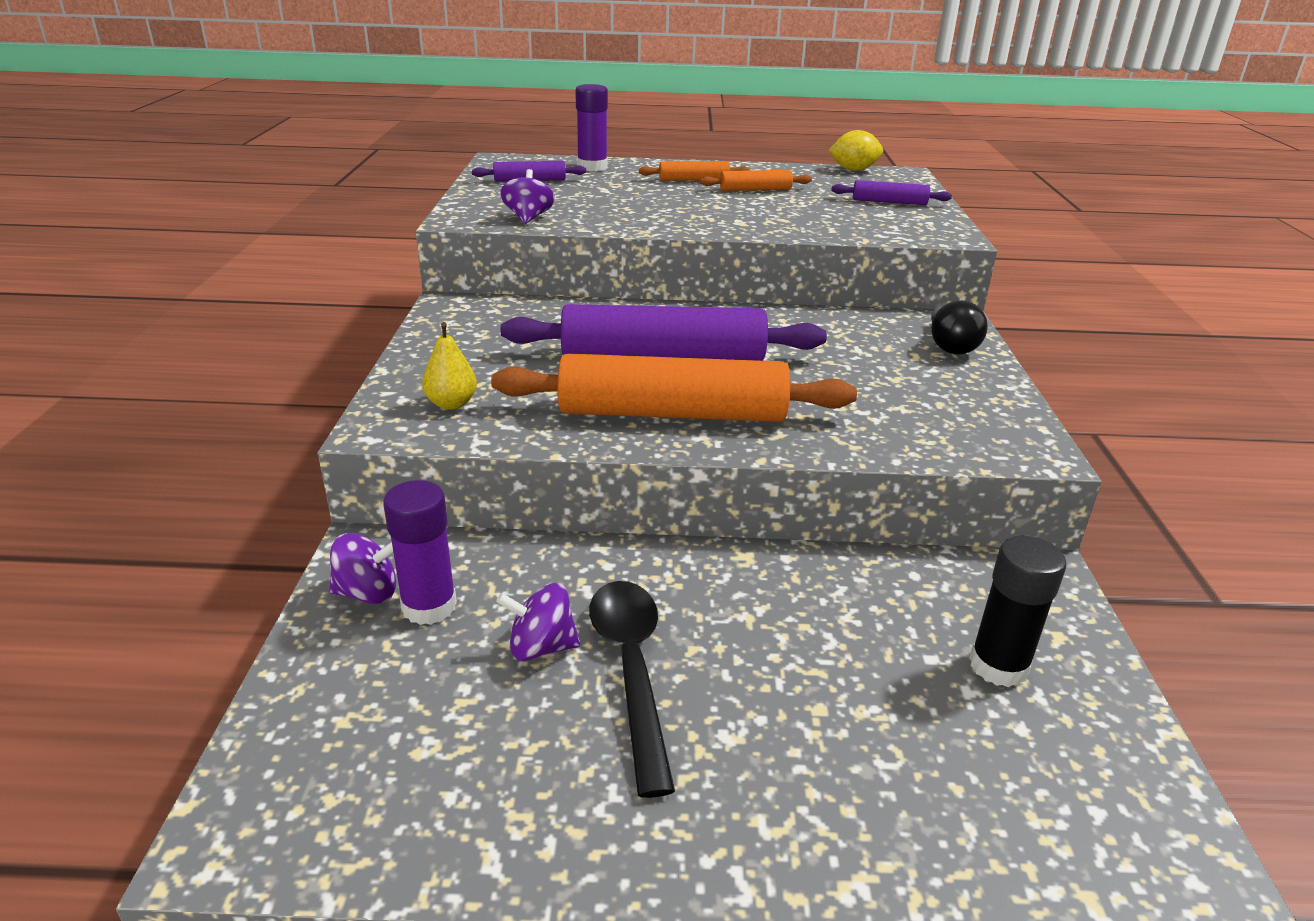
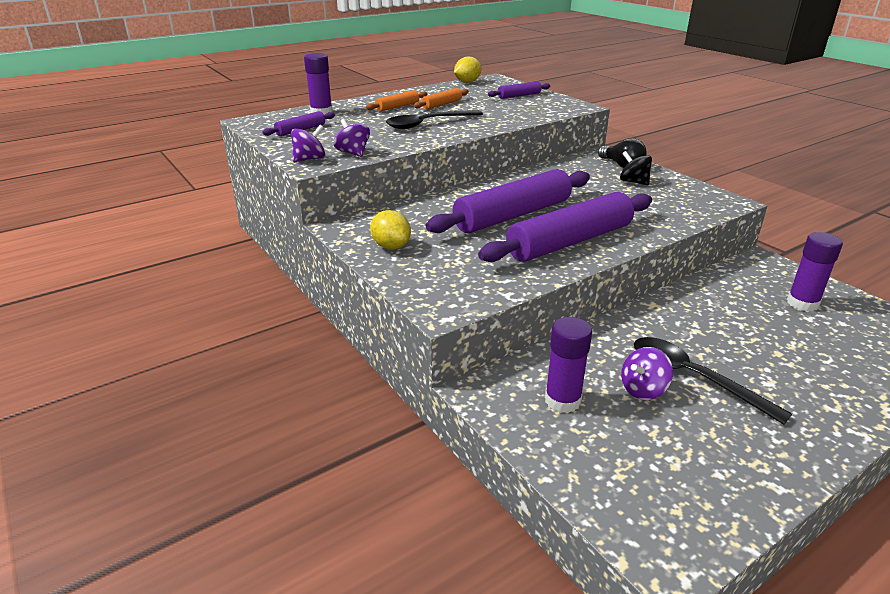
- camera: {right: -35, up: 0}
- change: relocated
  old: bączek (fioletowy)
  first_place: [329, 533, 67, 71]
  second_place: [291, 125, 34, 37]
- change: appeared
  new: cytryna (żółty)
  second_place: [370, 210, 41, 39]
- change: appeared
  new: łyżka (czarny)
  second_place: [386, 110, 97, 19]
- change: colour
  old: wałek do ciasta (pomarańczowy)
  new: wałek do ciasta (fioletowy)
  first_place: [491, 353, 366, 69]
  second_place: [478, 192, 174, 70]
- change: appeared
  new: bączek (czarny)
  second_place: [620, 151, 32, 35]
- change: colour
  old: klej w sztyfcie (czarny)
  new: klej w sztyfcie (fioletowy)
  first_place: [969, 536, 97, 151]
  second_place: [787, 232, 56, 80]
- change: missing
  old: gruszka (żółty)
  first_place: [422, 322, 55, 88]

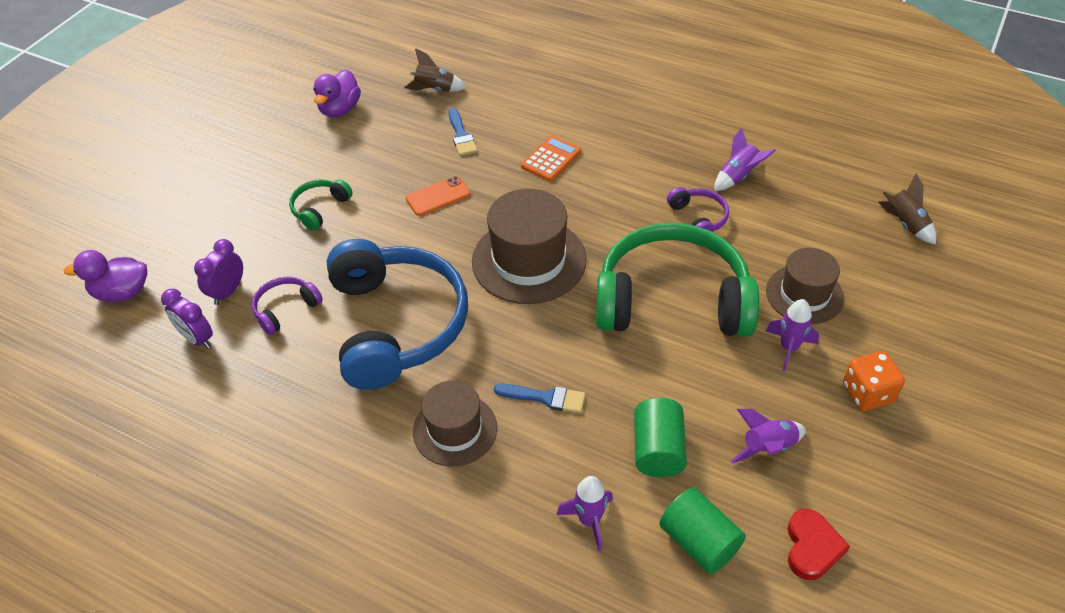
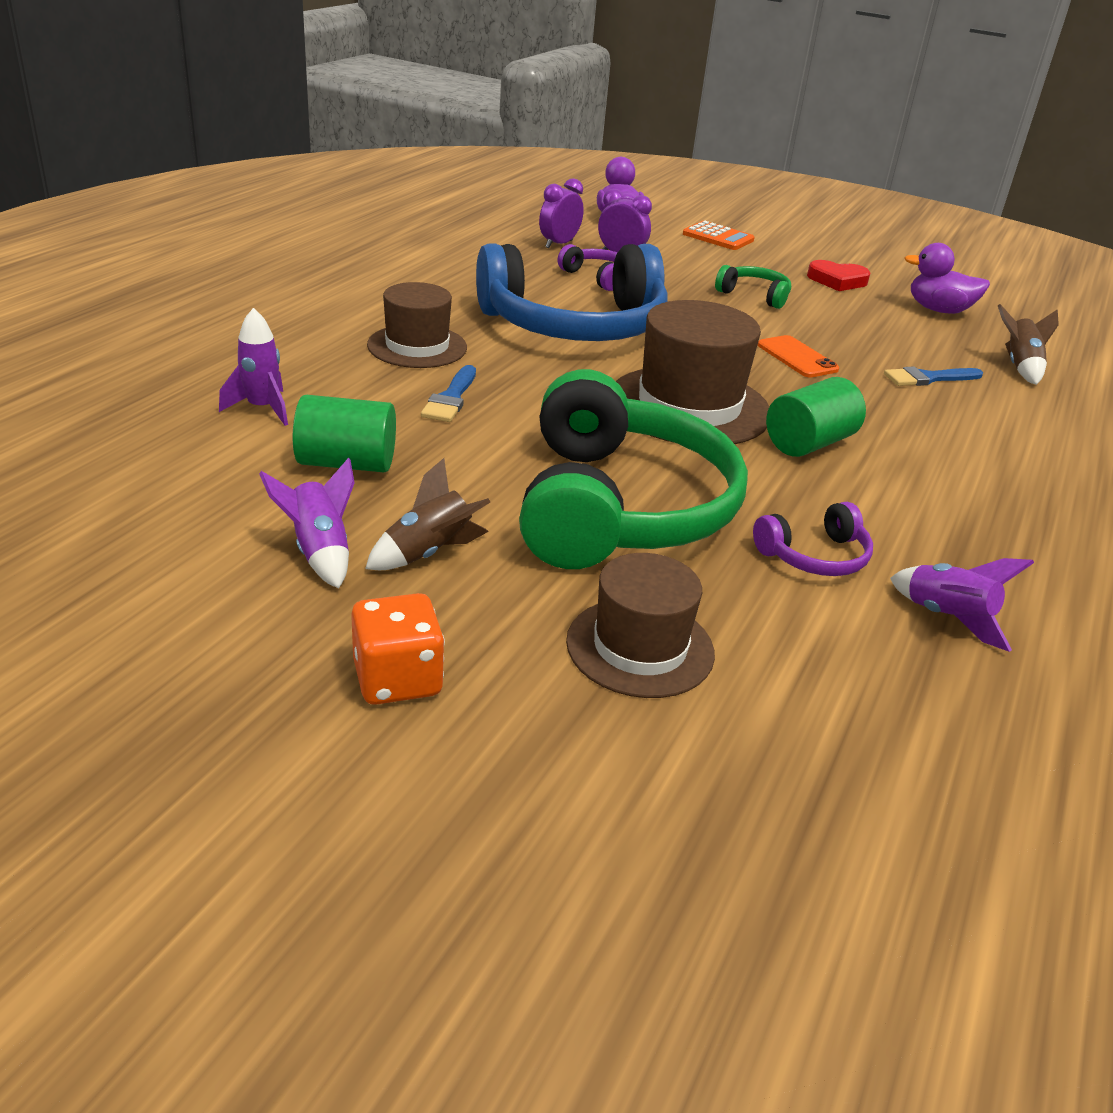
- camera: {right: 85, up: -15}
- change: relocated
  old: rakieta (brązowy)
  first_place: [878, 173, 58, 71]
  second_place: [365, 458, 125, 112]
- change: relocated
  old: kalkulator (pomarańczowy)
  first_place: [521, 135, 60, 47]
  second_place: [683, 221, 72, 29]
- change: relocated
  old: walec (zielony)
  first_place: [659, 488, 87, 86]
  second_place: [766, 377, 100, 80]
- change: relocated
  old: serce (czerwony)
  first_place: [788, 509, 62, 71]
  second_place: [807, 260, 63, 31]
- change: missing
  old: rakieta (fioletowy)
  first_place: [766, 299, 53, 72]

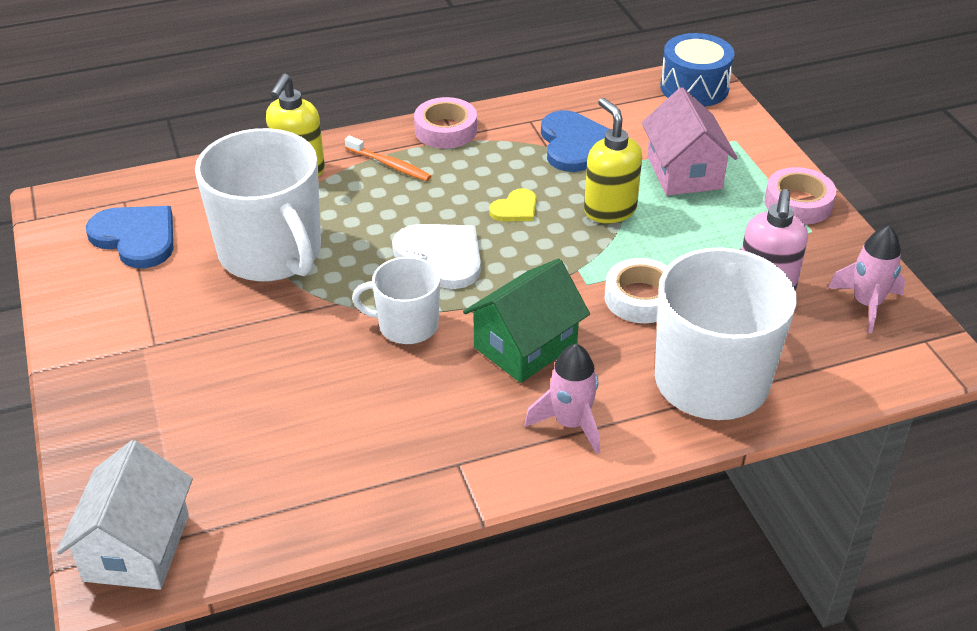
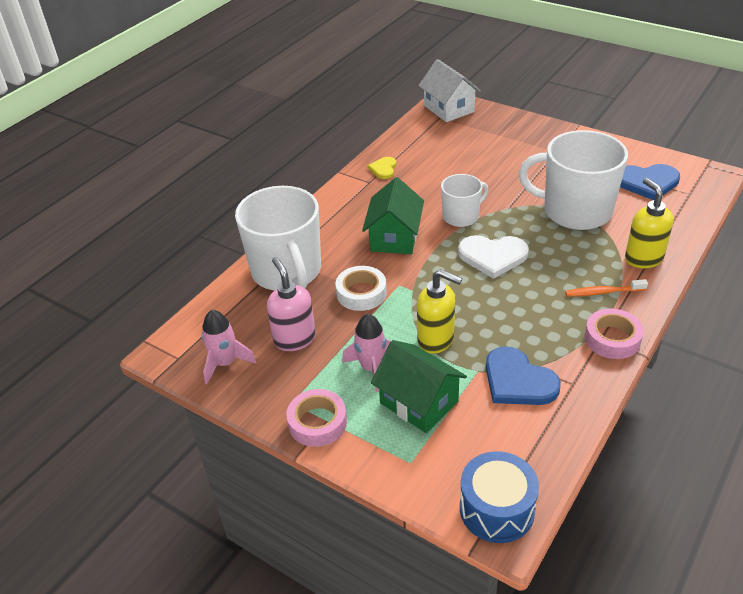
- camera: {right: 145, up: 0}
- change: relocated
  old: rakieta (różowy)
  first_place: [525, 344, 75, 110]
  second_place: [342, 314, 49, 78]
- change: relocated
  old: serce (żółty)
  first_place: [489, 188, 48, 33]
  second_place: [368, 157, 28, 22]
- change: colour
  old: domek (różowy)
  new: domek (zielony)
  first_place: [642, 87, 96, 109]
  second_place: [371, 340, 96, 93]

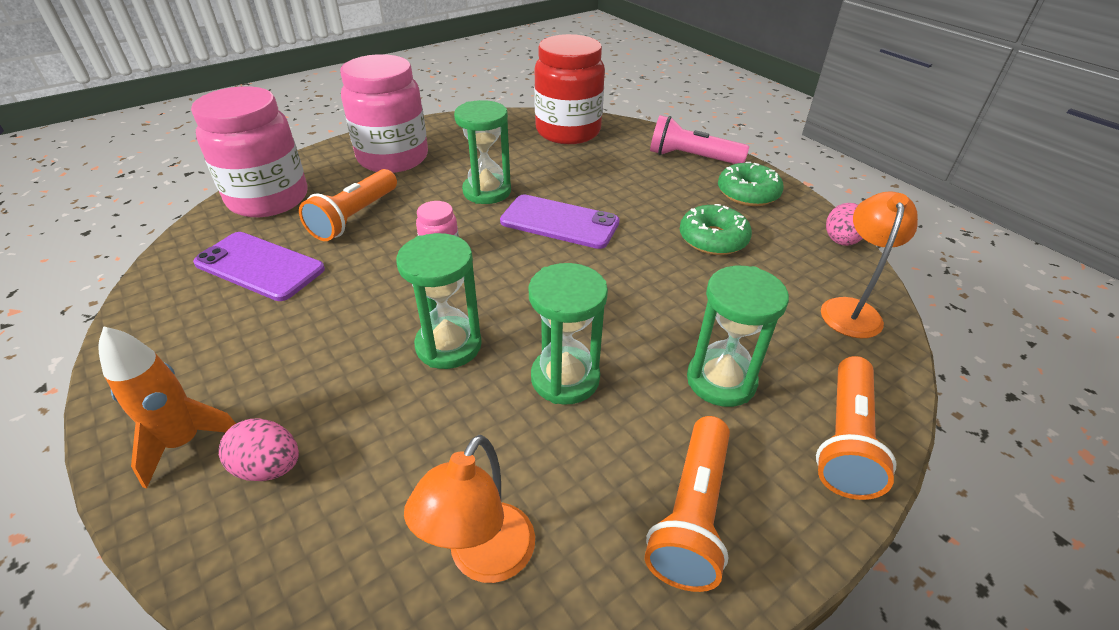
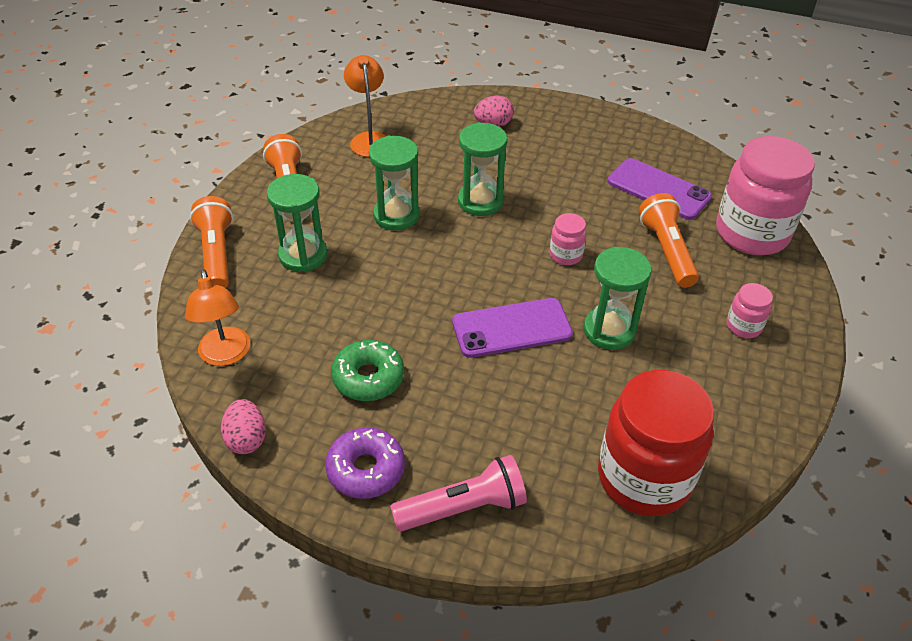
- camera: {right: 145, up: 5}
- change: colour
  old: donut (zielony)
  new: donut (fioletowy)
  first_place: [718, 162, 66, 44]
  second_place: [325, 427, 80, 72]
- change: spun
  old: telefon (fioletowy)
  first_place: [193, 232, 132, 69]
  second_place: [608, 158, 104, 62]
  degrees: 45
- change: size
  old: słoik (różowy)
  first_place: [340, 54, 88, 119]
  second_place: [726, 283, 47, 55]
  factor: 0.44
- change: missing
  old: rakieta (pomarańczowy)
  first_place: [98, 326, 138, 163]

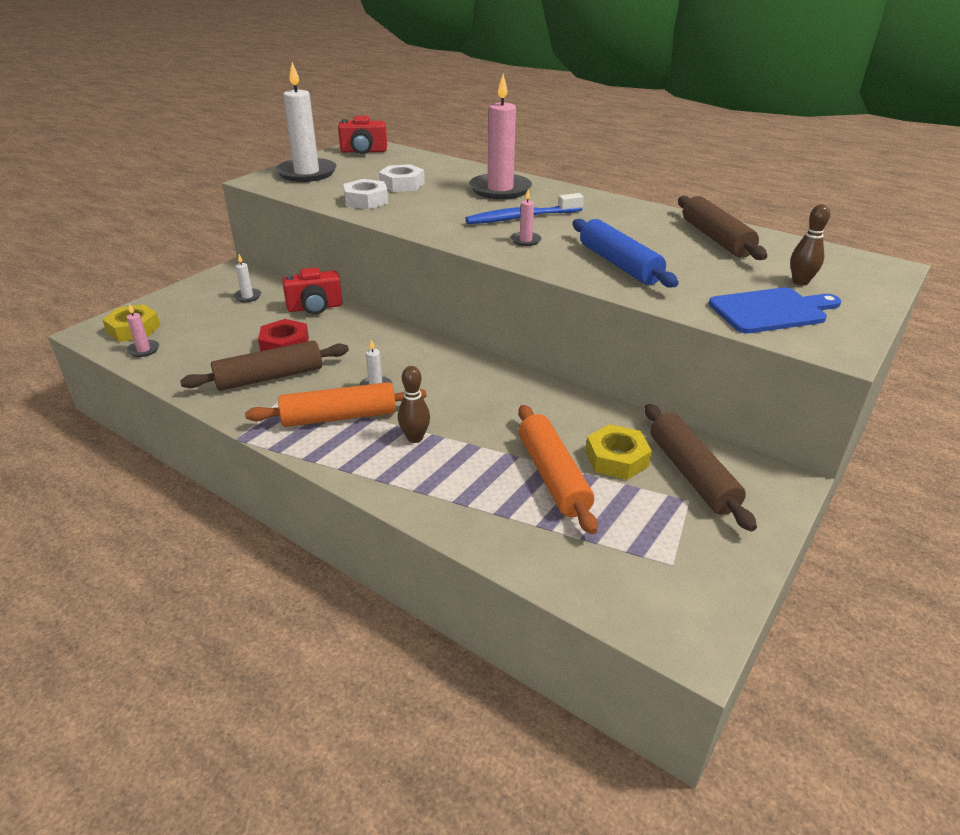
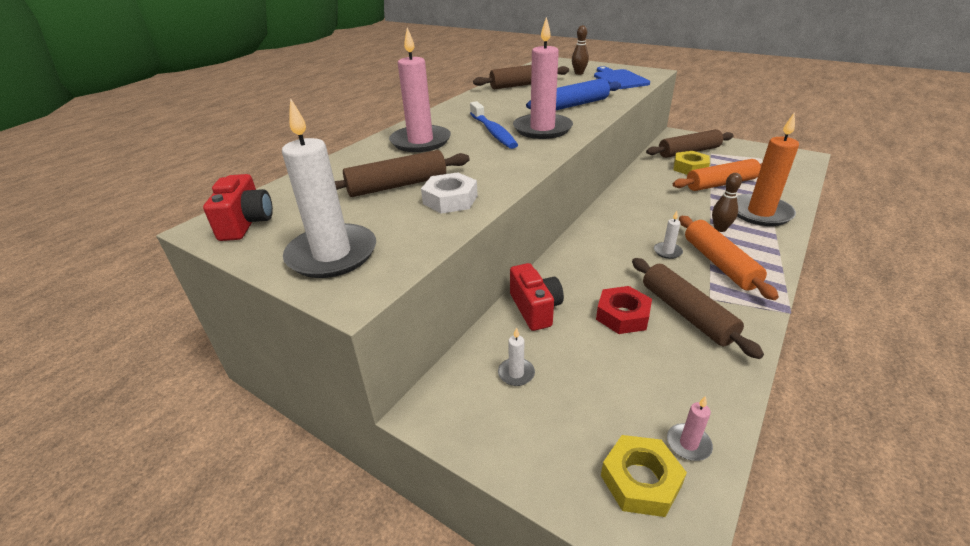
- camera: {right: -90, up: 0}
- change: exchanged
  old: nakrętka (biały)
  new: wałek do ciasta (brązowy)
  first_place: [379, 164, 46, 28]
  second_place: [335, 150, 135, 47]
- change: size
  old: świeca (różowy)
  first_place: [511, 189, 30, 57]
  second_place: [513, 17, 60, 122]
  factor: 2.37
- change: appeared
  new: świeca (pomarańczowy)
  second_place: [737, 112, 62, 114]

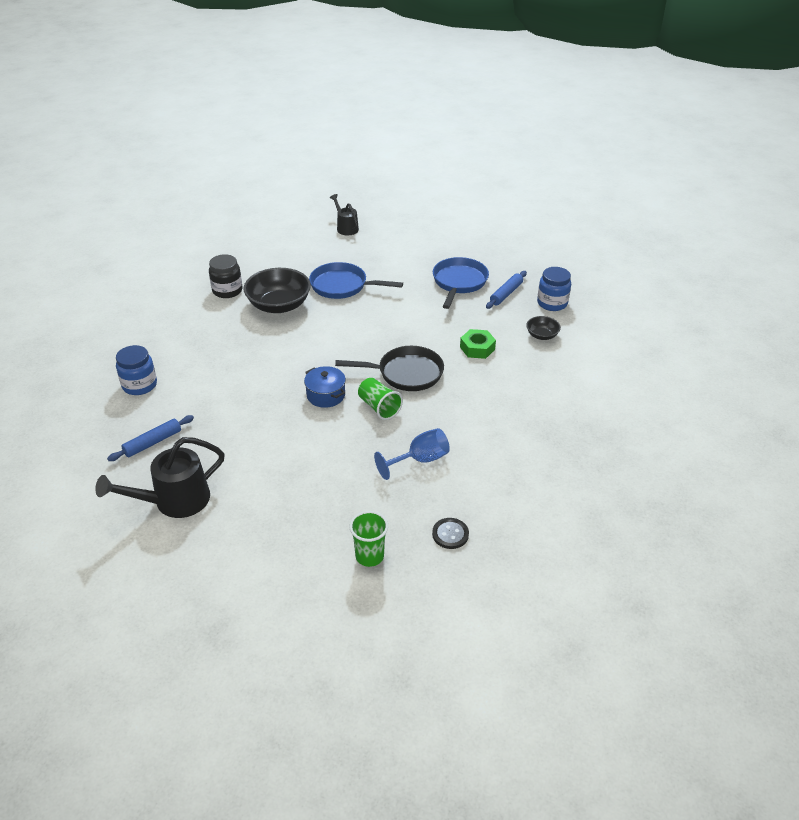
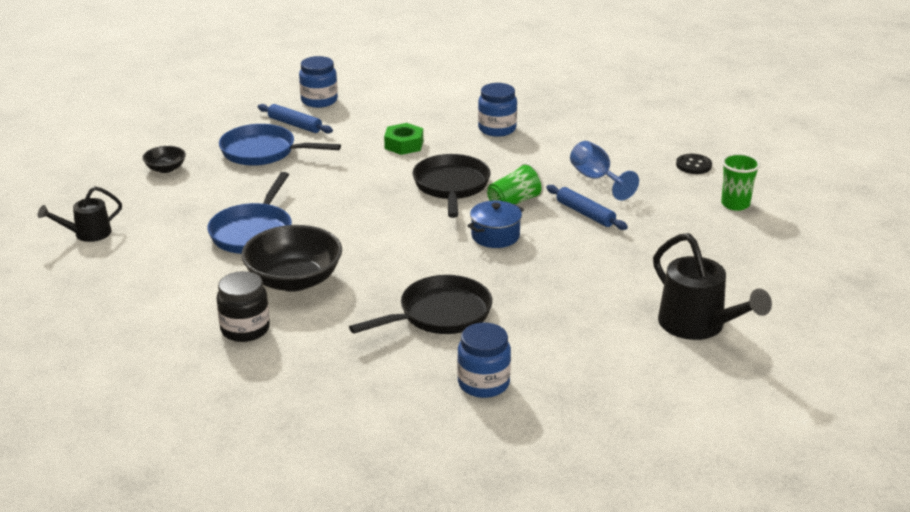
- camera: {right: -90, up: -10}
- change: relocated
  old: miska (czarny)
  first_place: [526, 316, 35, 24]
  second_place: [142, 146, 44, 27]
- change: appeared
  new: patelnia (czarny)
  second_place: [349, 275, 143, 59]
- change: appeared
  new: słoik (niebieski)
  second_place: [478, 83, 39, 54]
- change: relocated
  old: wałek do ciasta (niebieski)
  first_place: [107, 415, 87, 46]
  second_place: [546, 185, 82, 45]

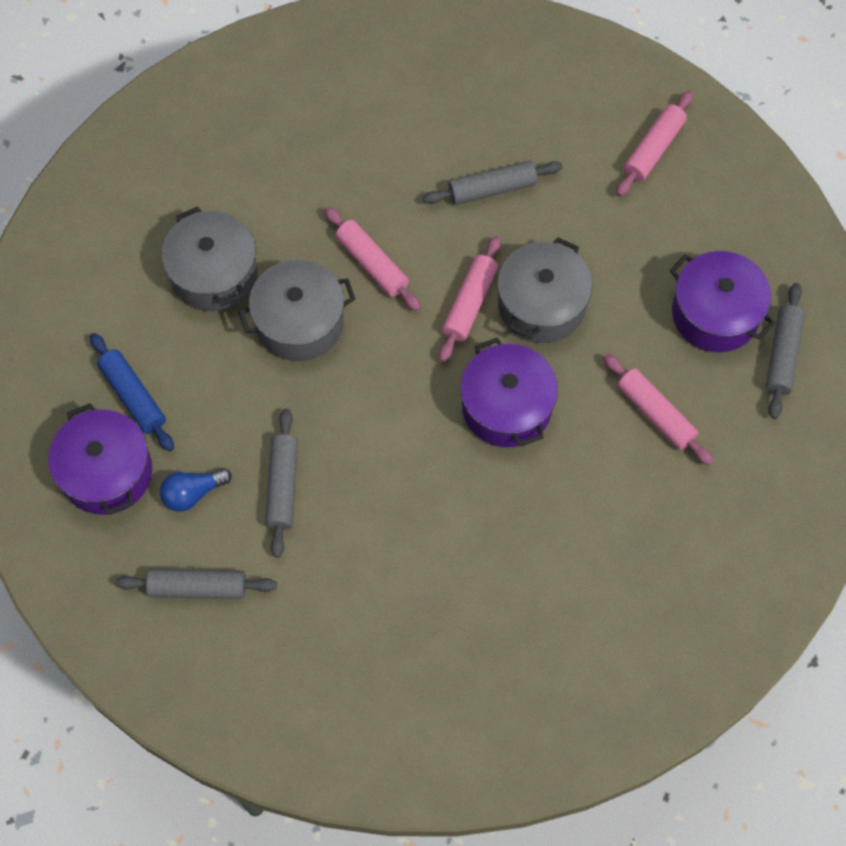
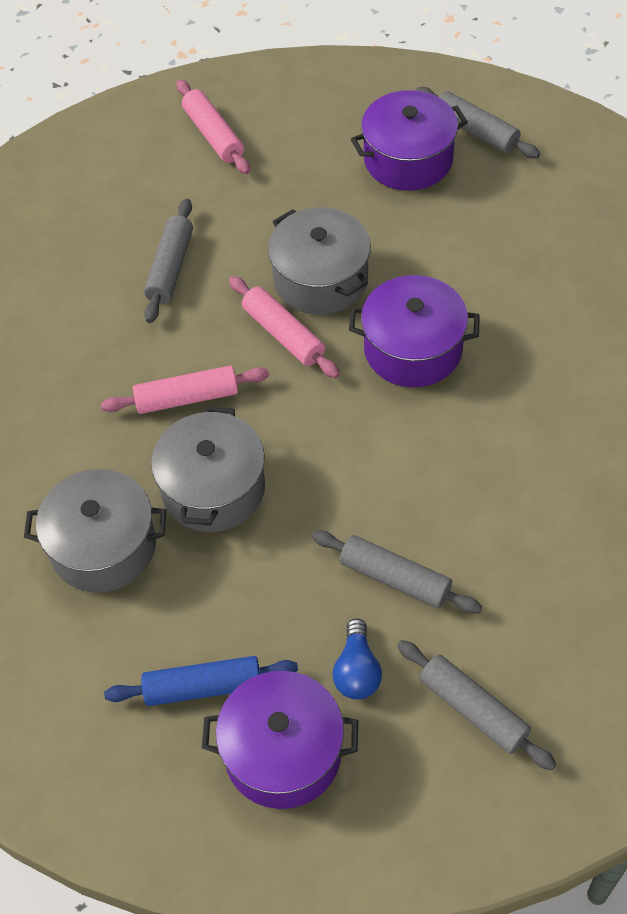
- camera: {right: -60, up: -10}
- change: spun
  old: wałek do ciasta (szary)
  first_place: [115, 569, 162, 30]
  second_place: [397, 640, 159, 131]
  degrees: -75
- change: missing
  old: wałek do ciasta (różowy)
  first_place: [603, 354, 111, 112]

